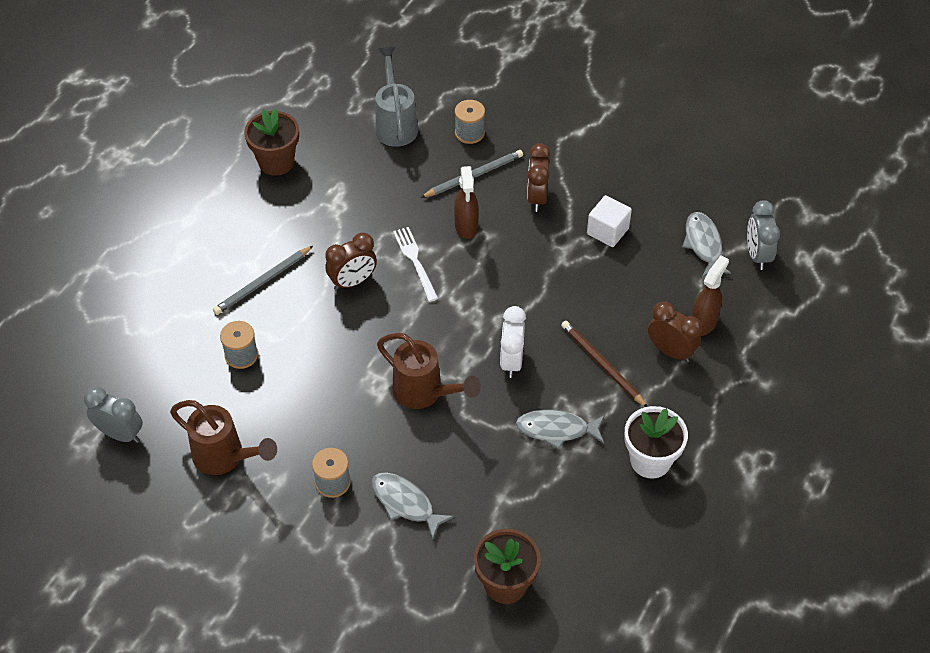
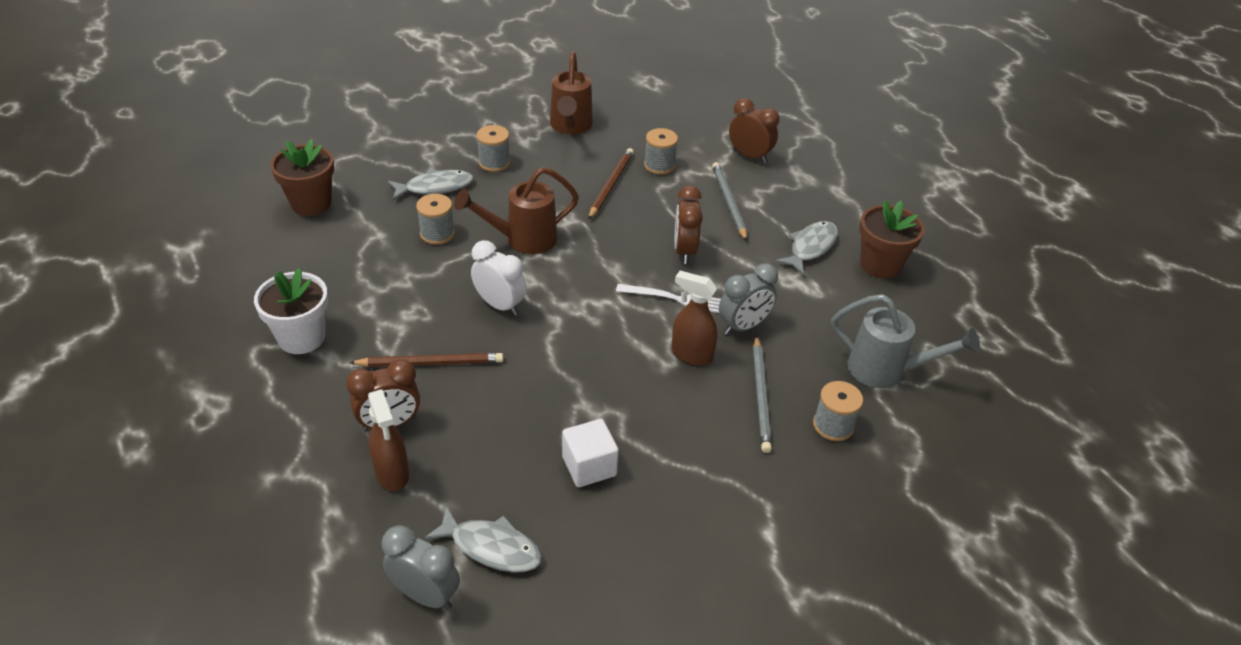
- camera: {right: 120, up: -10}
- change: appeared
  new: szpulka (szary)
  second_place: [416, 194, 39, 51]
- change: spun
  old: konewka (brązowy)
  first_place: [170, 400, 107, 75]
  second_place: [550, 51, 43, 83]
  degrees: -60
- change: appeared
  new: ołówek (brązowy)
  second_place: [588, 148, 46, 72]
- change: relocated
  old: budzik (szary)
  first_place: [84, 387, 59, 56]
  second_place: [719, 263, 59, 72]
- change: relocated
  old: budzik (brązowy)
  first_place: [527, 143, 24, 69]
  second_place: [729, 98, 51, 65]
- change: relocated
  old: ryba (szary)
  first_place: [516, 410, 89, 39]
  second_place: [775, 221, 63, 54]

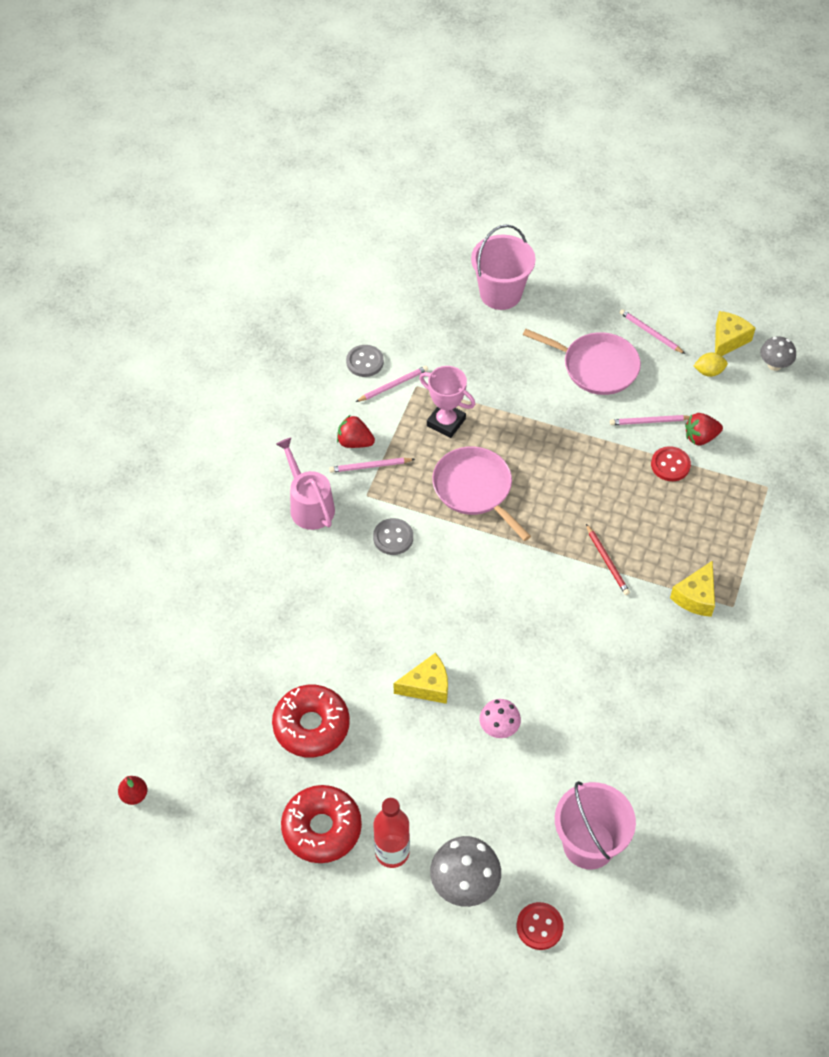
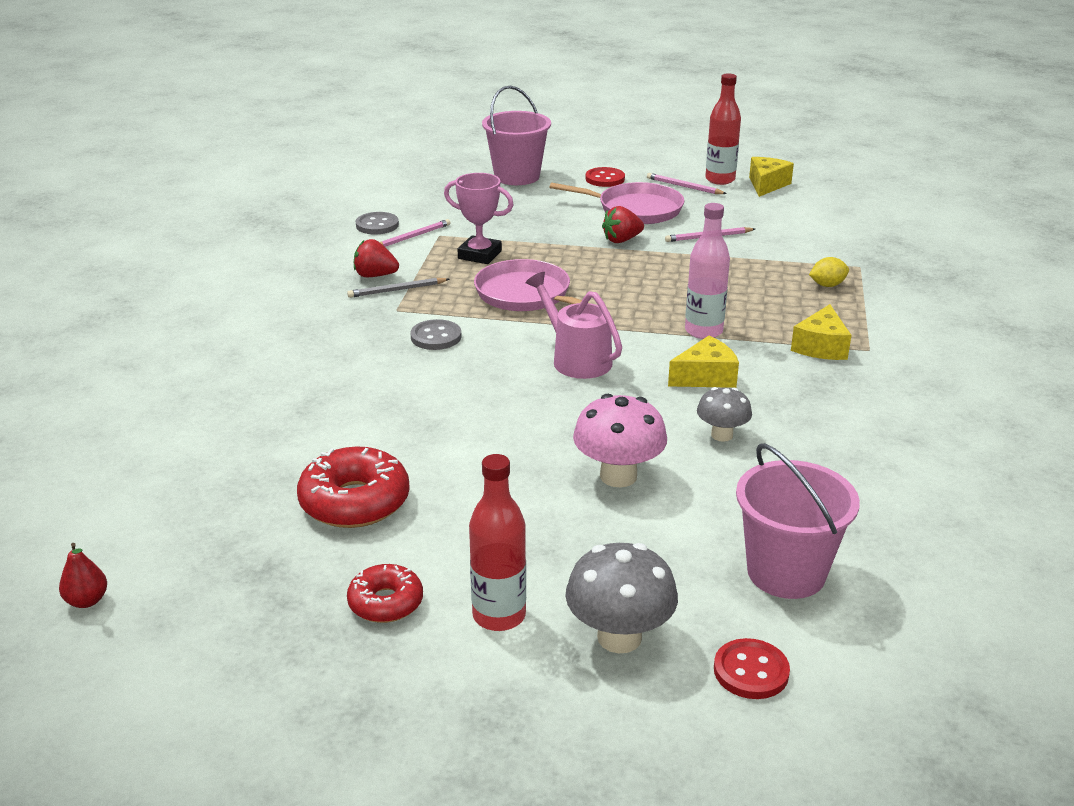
- camera: {right: -10, up: -25}
- change: colour
  old: ołówek (różowy)
  new: ołówek (szary)
  first_place: [329, 458, 86, 15]
  second_place: [347, 278, 102, 20]
- change: size
  old: donut (czerwony)
  first_place: [281, 785, 81, 78]
  second_place: [347, 564, 76, 59]
  factor: 0.61
- change: relocated
  old: konewka (różowy)
  first_place: [276, 437, 59, 93]
  second_place: [526, 272, 96, 107]
- change: size
  old: grzyb (różowy)
  first_place: [480, 699, 41, 39]
  second_place: [573, 394, 94, 94]
  factor: 1.61
- change: relocated
  old: guzik (czerwony)
  first_place: [651, 446, 40, 35]
  second_place: [585, 167, 40, 20]
- change: relocated
  old: truskawka (czerwony)
  first_place: [685, 413, 38, 32]
  second_place: [602, 206, 42, 37]
- change: relocated
  old: ser (żółty)
  first_place: [393, 653, 55, 51]
  second_place: [668, 336, 71, 52]
- change: exchanged
  old: ołówek (czerwony)
  new: butelka (różowy)
  first_place: [586, 524, 44, 71]
  second_place: [685, 203, 45, 136]
- change: relocated
  old: grzyb (szary)
  first_place: [760, 336, 36, 35]
  second_place: [697, 387, 55, 55]
- change: appeared
  new: butelka (czerwony)
  second_place: [705, 73, 36, 112]
- change: relocated
  old: cytryna (żółty)
  first_place: [694, 353, 34, 24]
  second_place: [809, 257, 40, 30]

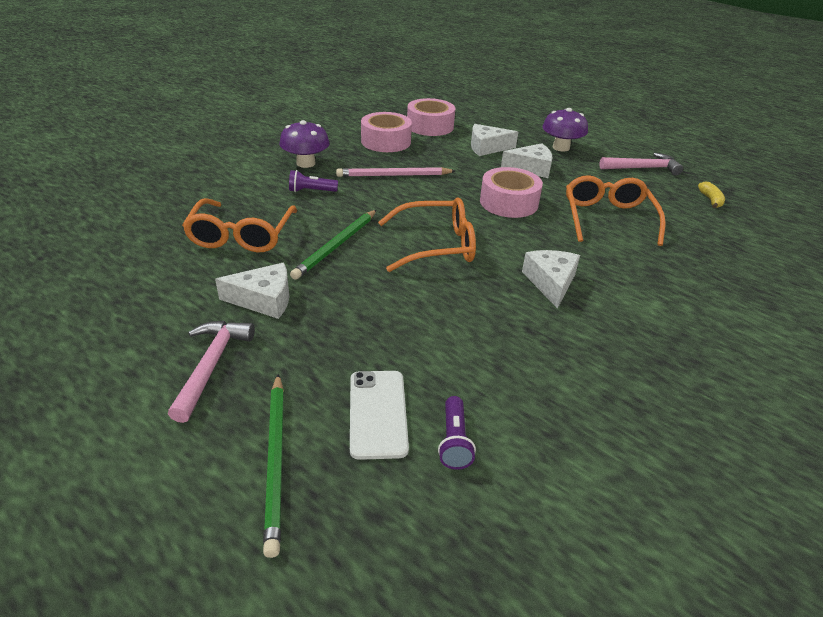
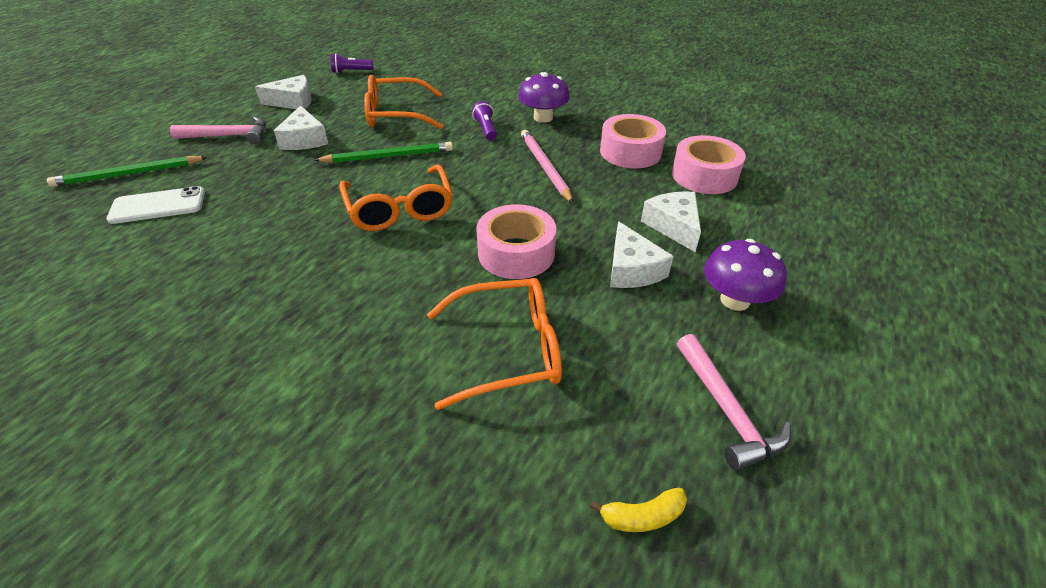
- camera: {right: 80, up: 5}
- change: relocated
  old: ser (biały)
  first_place: [522, 250, 58, 59]
  second_place: [255, 75, 57, 35]
- change: spun
  old: ołówek (zielony)
  first_place: [290, 210, 86, 70]
  second_place: [314, 142, 139, 21]
  degrees: 150
- change: relocated
  old: latarka (fioletowy)
  first_place: [438, 396, 38, 74]
  second_place: [331, 53, 42, 20]

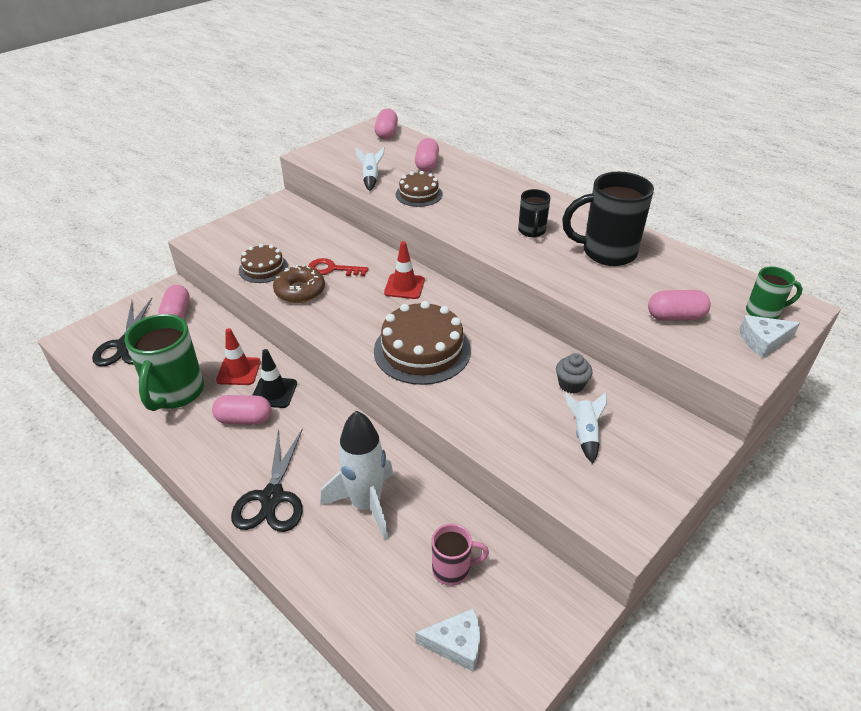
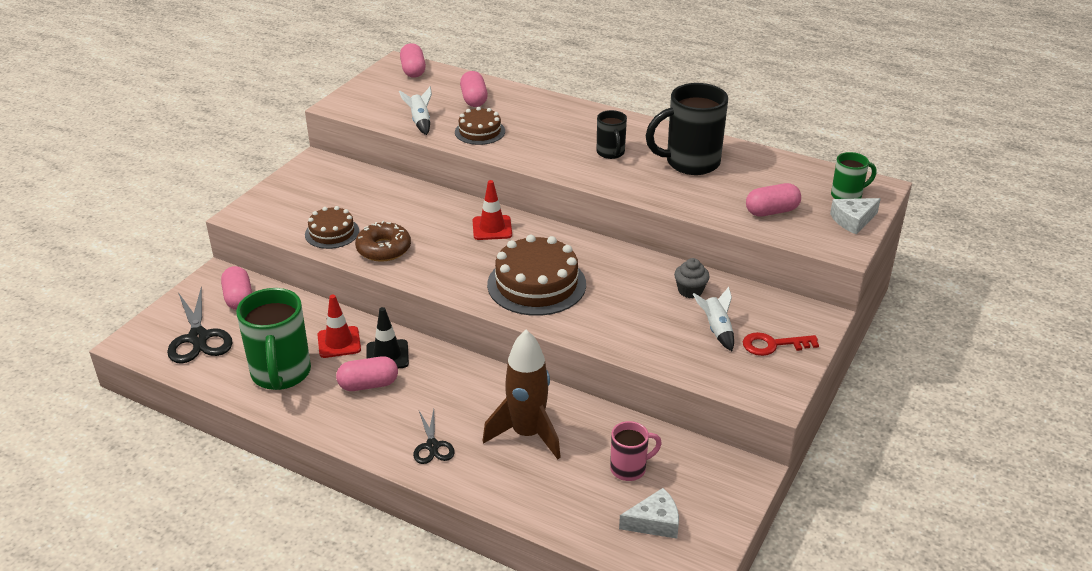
- camera: {right: -15, up: -5}
- change: size
  old: nożyczki (czarny)
  first_place: [231, 428, 72, 104]
  second_place: [413, 409, 42, 55]
  factor: 0.59
- change: colour
  old: rakieta (biały)
  new: rakieta (brązowy)
  first_place: [320, 410, 73, 131]
  second_place: [483, 330, 78, 129]
- change: relocated
  old: klucz (czerwony)
  first_place: [308, 258, 61, 18]
  second_place: [743, 332, 76, 24]

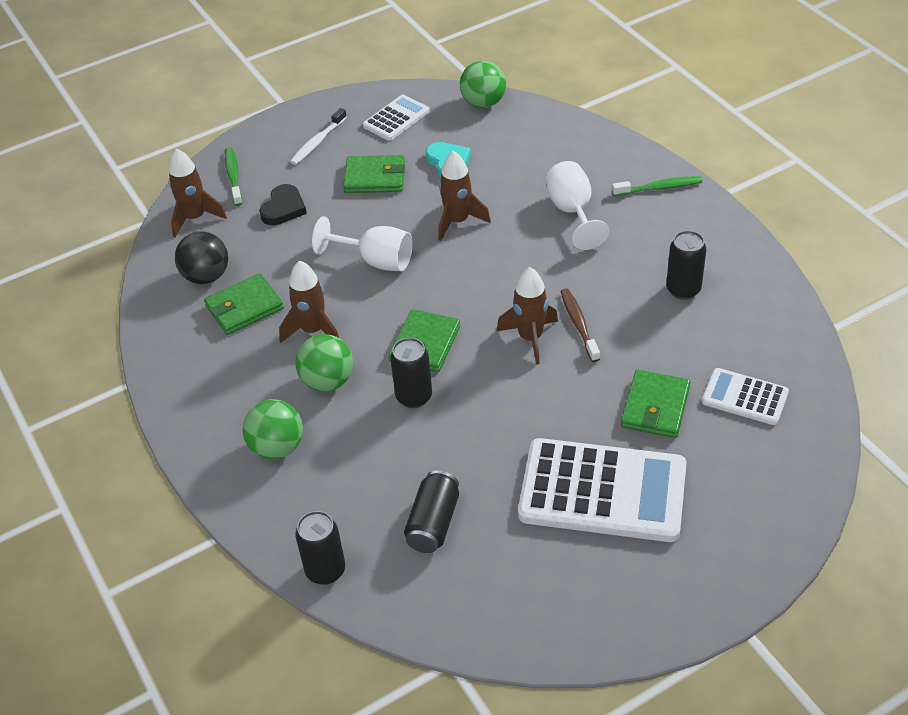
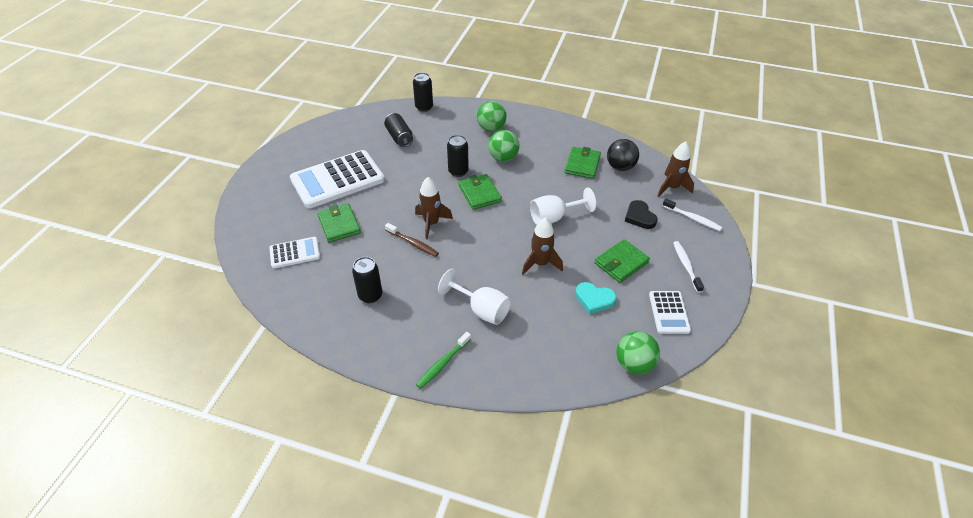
- camera: {right: 135, up: 0}
- change: colour
  old: szczoteczka do zębów (zielony)
  new: szczoteczka do zębów (biały)
  first_place: [225, 147, 17, 59]
  second_place: [662, 199, 60, 32]
- change: missing
  old: rakieta (brązowy)
  first_place: [279, 260, 60, 83]

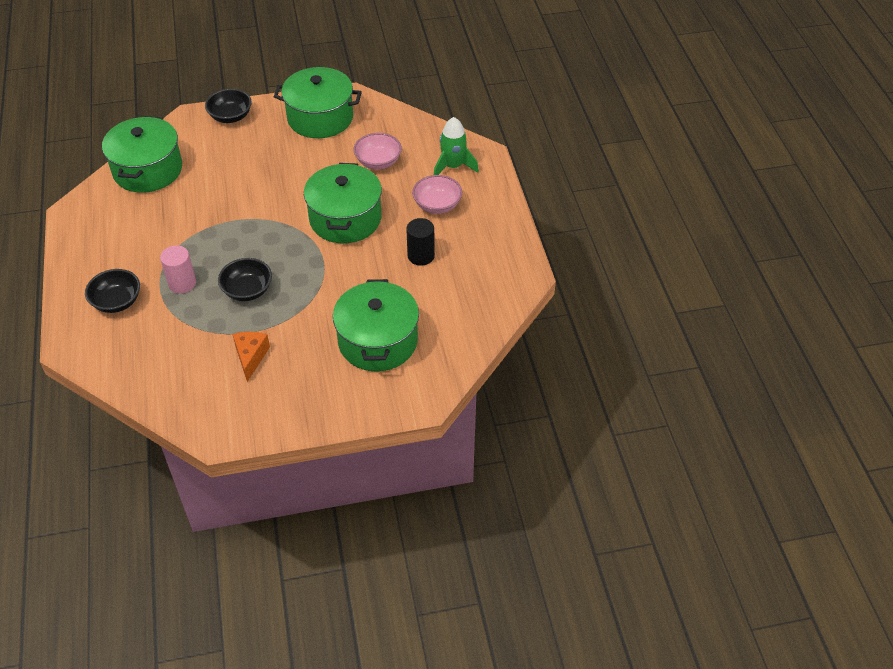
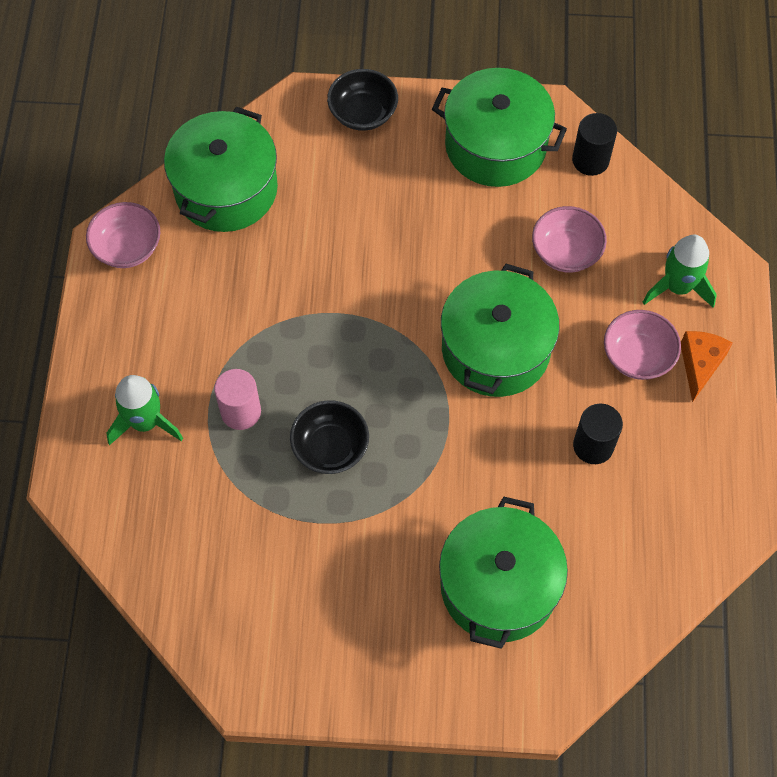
- camera: {right: 15, up: 15}
- change: appeared
  new: miska (różowy)
  second_place: [86, 202, 74, 66]
- change: exchanged
  old: miska (czarny)
  new: rakieta (zielony)
  first_place: [85, 269, 55, 44]
  second_place: [107, 375, 76, 70]
- change: appeared
  new: walec (czarny)
  second_place: [572, 113, 45, 63]
- change: relocated
  old: ser (pomarańczowy)
  first_place: [233, 332, 37, 50]
  second_place: [681, 331, 51, 71]

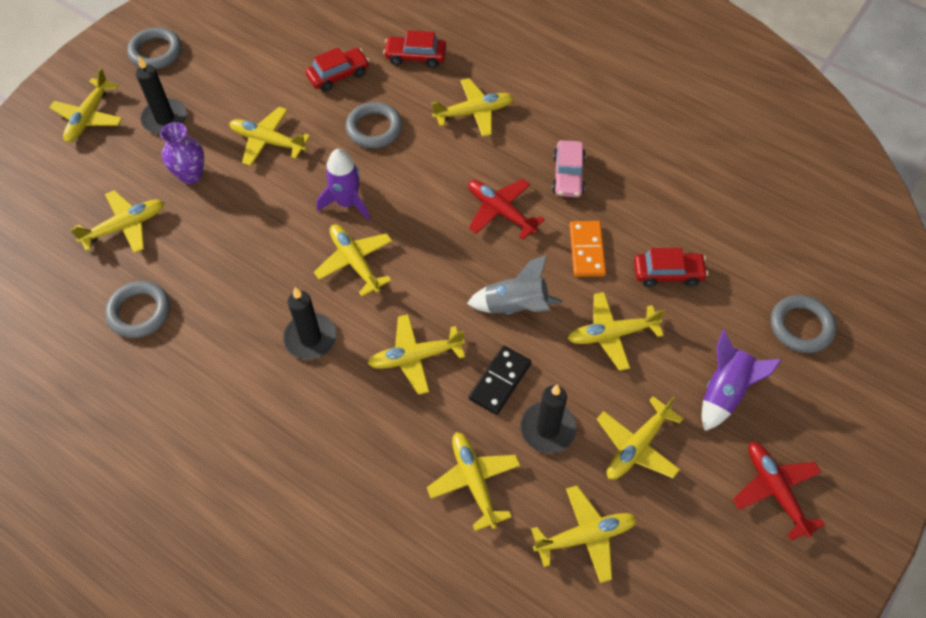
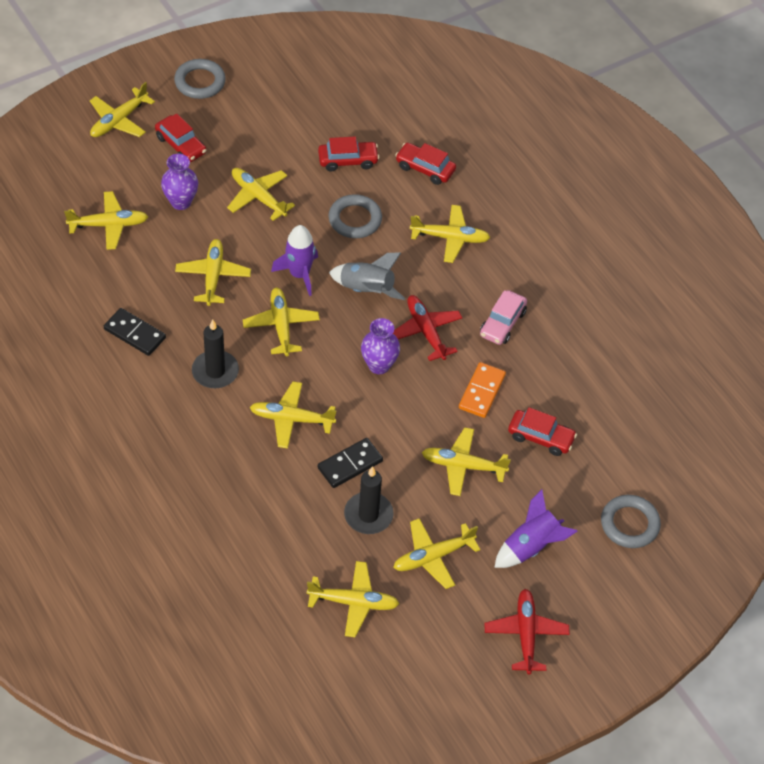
- camera: {right: 20, up: -5}
- change: appeared
  new: kostka domina (czarny)
  second_place: [104, 308, 62, 48]
- change: exchanged
  old: świeca (czarny)
  new: samochód (czerwony)
  first_place: [136, 56, 51, 78]
  second_place: [155, 113, 51, 49]
- change: relocated
  old: samolot (żółty)
  first_place: [427, 432, 93, 99]
  second_place: [175, 239, 76, 67]
- change: relocated
  old: rakieta (szary)
  first_place: [467, 255, 95, 59]
  second_place: [329, 252, 77, 48]
- change: appeared
  new: wazon (fioletowy)
  second_place: [361, 318, 39, 56]
- change: missing
  old: pierścień (szary)
  first_place: [105, 281, 65, 57]

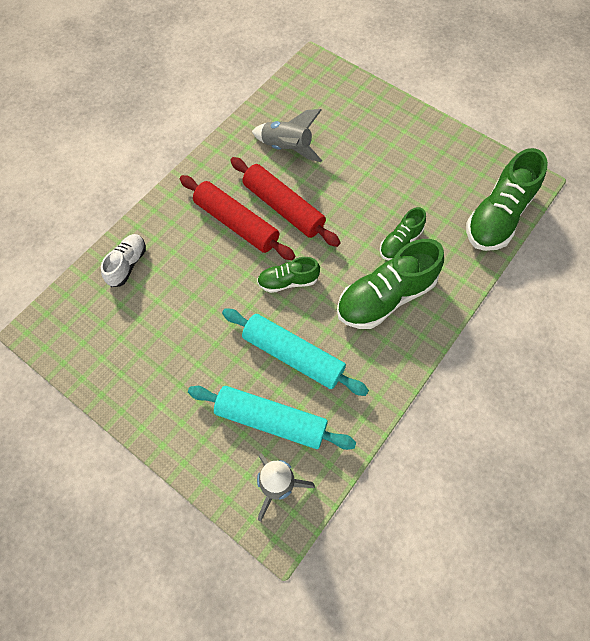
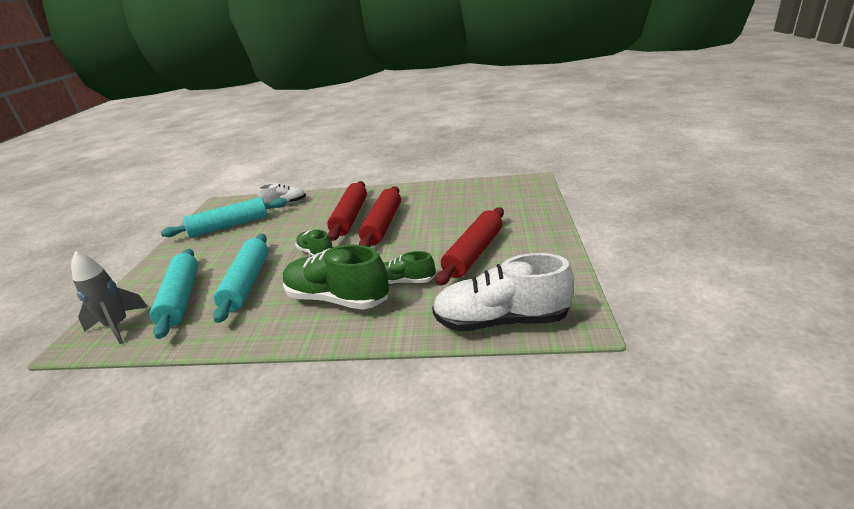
- camera: {right: 60, up: -35}
- change: appeared
  new: wałek do ciasta (turkusowy)
  second_place: [161, 197, 126, 40]
- change: colour
  old: but (zielony)
  new: but (biały)
  first_place: [466, 148, 82, 103]
  second_place: [432, 253, 142, 78]
- change: appeared
  new: wałek do ciasta (czerwony)
  second_place: [436, 207, 68, 79]
- change: missing
  old: rakieta (szary)
  first_place: [252, 109, 70, 53]

